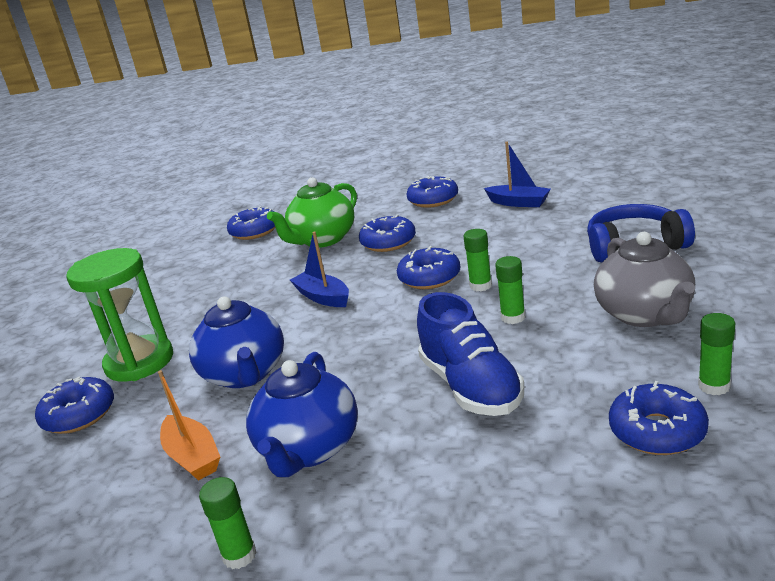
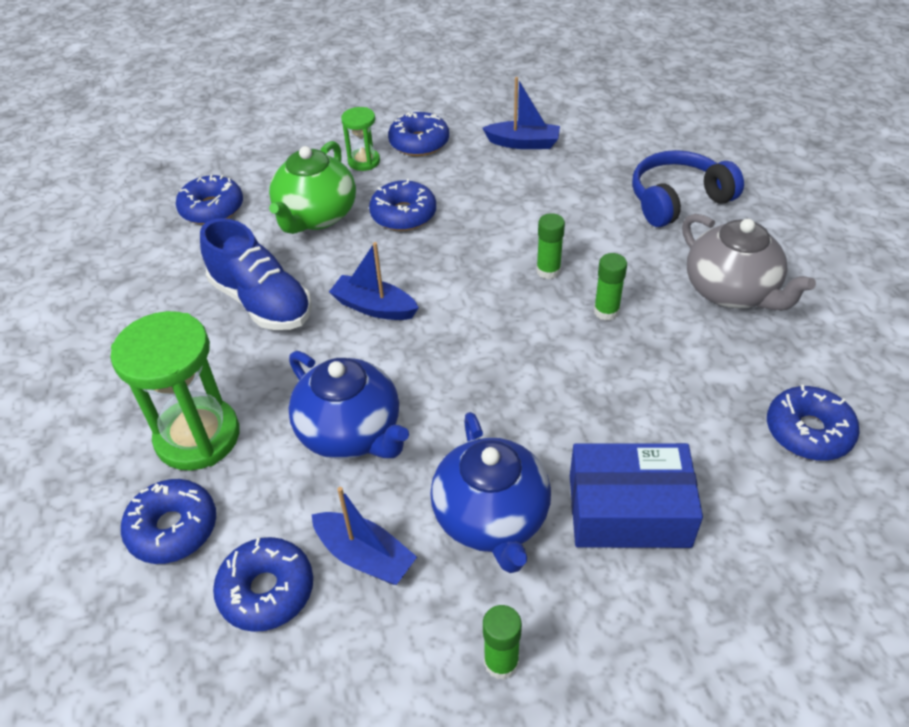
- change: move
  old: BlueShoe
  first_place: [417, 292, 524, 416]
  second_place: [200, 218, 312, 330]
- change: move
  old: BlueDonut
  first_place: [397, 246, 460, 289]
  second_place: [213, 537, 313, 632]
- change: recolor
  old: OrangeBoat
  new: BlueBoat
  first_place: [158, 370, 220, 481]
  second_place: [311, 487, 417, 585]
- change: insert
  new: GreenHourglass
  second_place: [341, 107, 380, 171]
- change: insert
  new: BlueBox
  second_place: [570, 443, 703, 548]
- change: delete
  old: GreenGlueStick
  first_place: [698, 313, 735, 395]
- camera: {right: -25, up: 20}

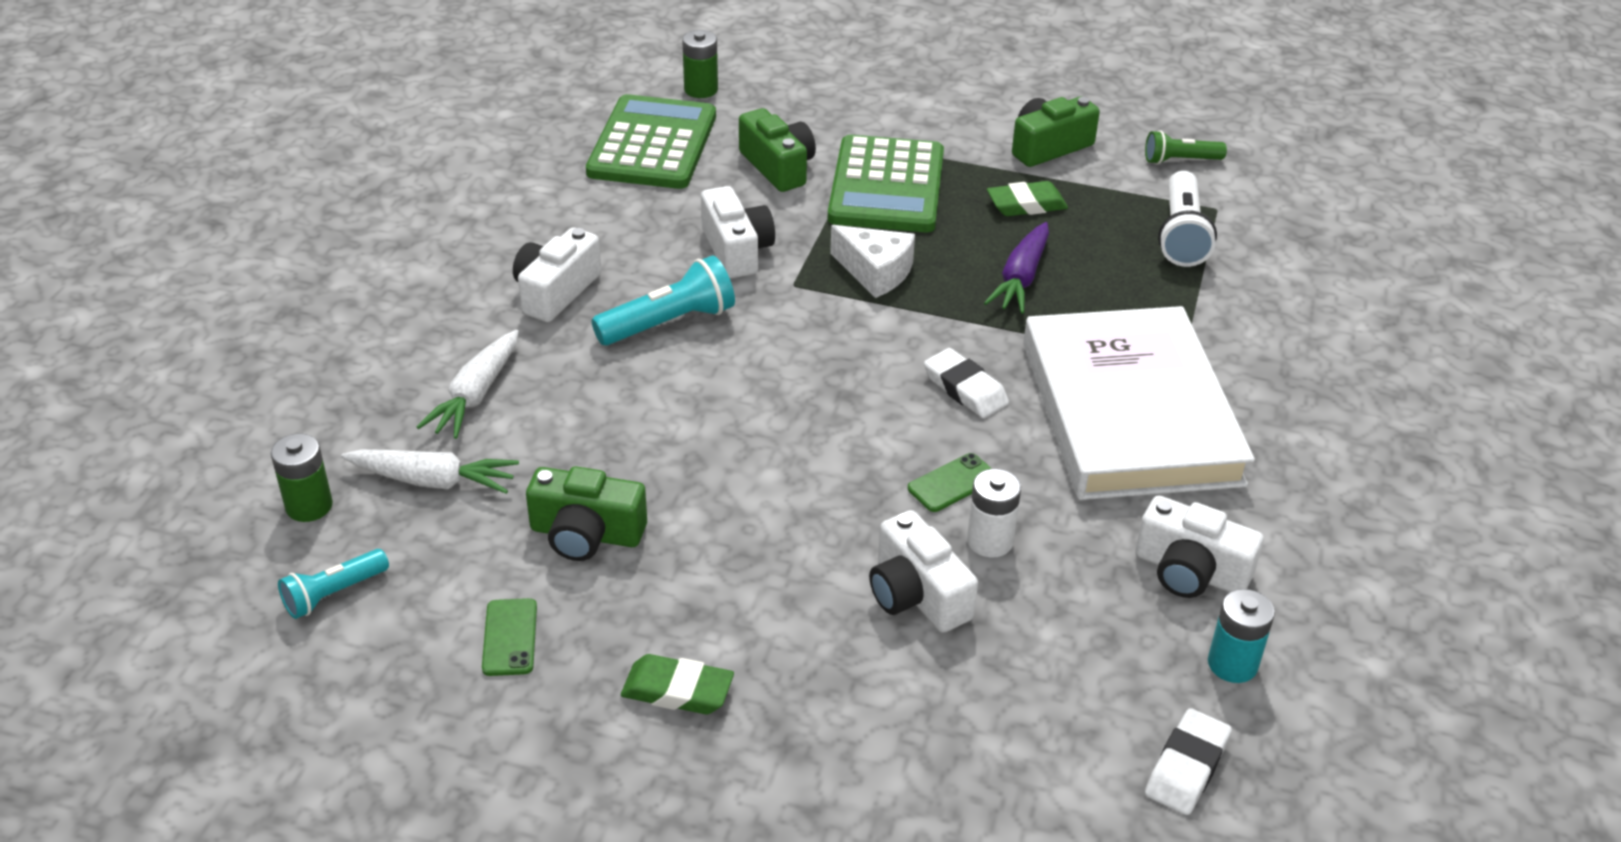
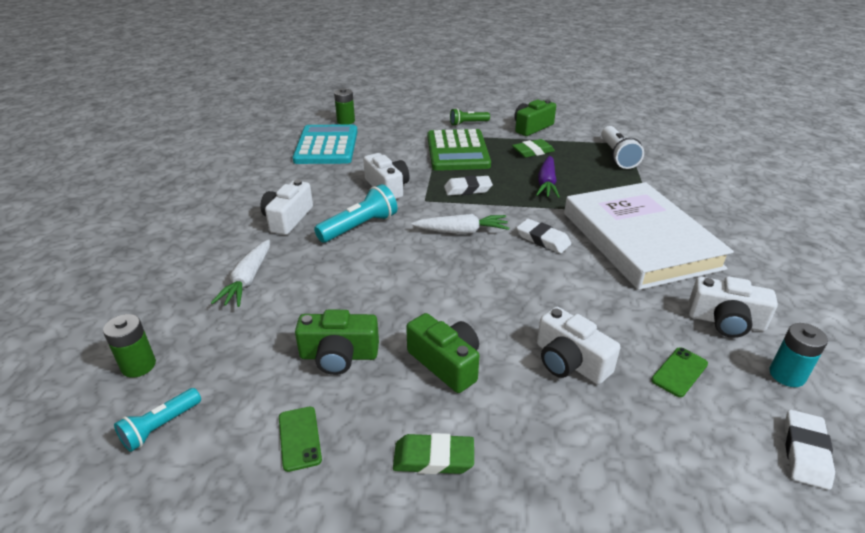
- change: recolor
  old: GreenCalculator
  new: TurquoiseCalculator
  first_place: [586, 94, 716, 189]
  second_place: [293, 124, 357, 164]
- change: move
  old: GreenCamera
  first_place: [739, 108, 816, 192]
  second_place: [406, 313, 480, 393]
- change: move
  old: WhiteCarrot
  first_place: [341, 449, 519, 494]
  second_place: [411, 214, 509, 234]
- change: replace
  old: WhiteCheese
  new: WhiteEraser
  first_place: [830, 225, 915, 298]
  second_place: [444, 176, 493, 196]
- change: move
  old: GreenFlashlight
  first_place: [1145, 130, 1227, 164]
  second_place: [450, 108, 490, 126]
- change: move
  old: GreenPhone
  first_place: [908, 453, 992, 512]
  second_place: [651, 347, 708, 397]
- change: delete
  old: WhiteBattery
  first_place: [967, 468, 1021, 558]
- camera: {right: -10, up: -5}

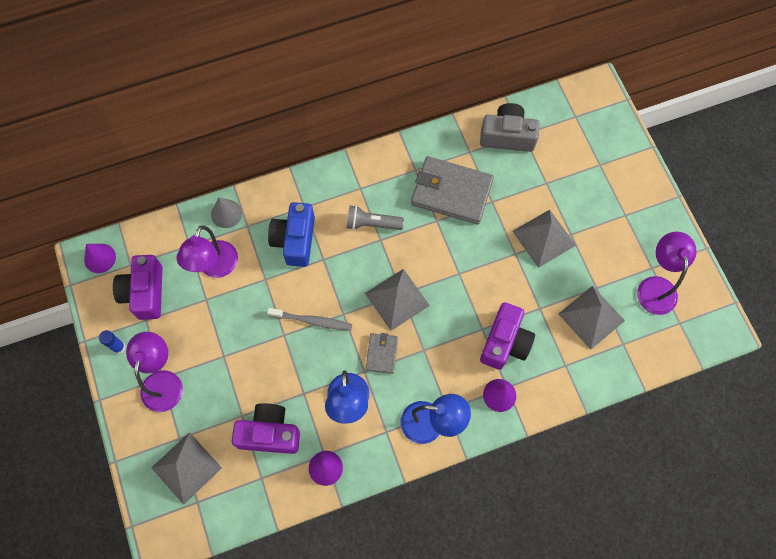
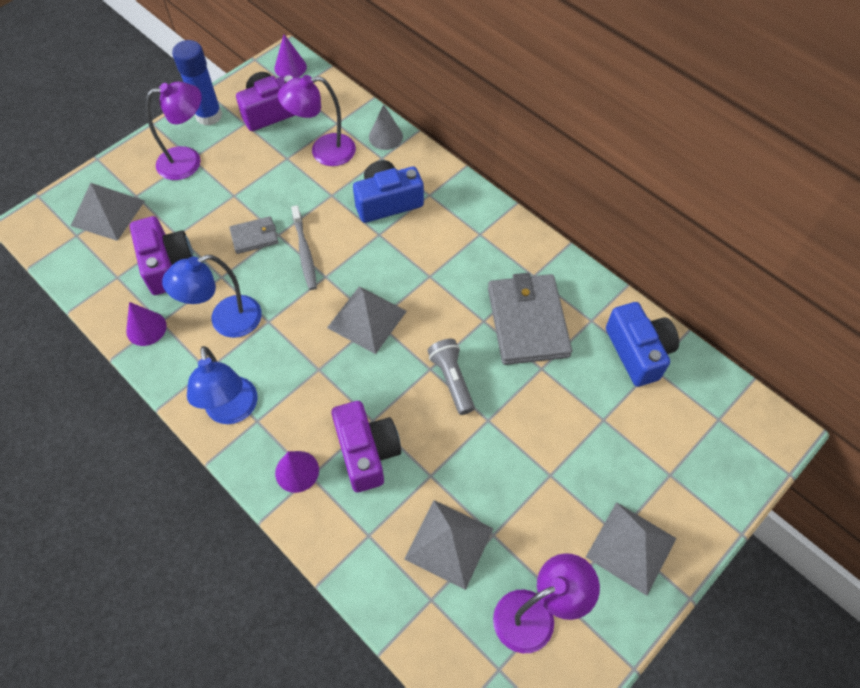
- change: resize
  old: BlueGlueStick
  first_place: [99, 330, 126, 354]
  second_place: [172, 40, 222, 126]
  factor: 1.93
- change: move
  old: GreyWallet
  first_place: [366, 333, 398, 374]
  second_place: [229, 216, 278, 254]
- change: rotate
  old: PurpleCamera
  first_place: [480, 302, 535, 370]
  second_place: [332, 401, 401, 492]
  degrees: -105
- change: move
  old: GreyFlashlight
  first_place: [347, 205, 404, 230]
  second_place: [427, 339, 475, 415]
- change: move
  old: GreyPyramid
  first_place: [512, 209, 576, 268]
  second_place: [586, 502, 677, 596]
- change: recolor
  old: GreyCamera
  new: BlueCamera
  first_place: [480, 103, 540, 152]
  second_place: [606, 302, 679, 387]
- camera: {right: 65, up: -10}

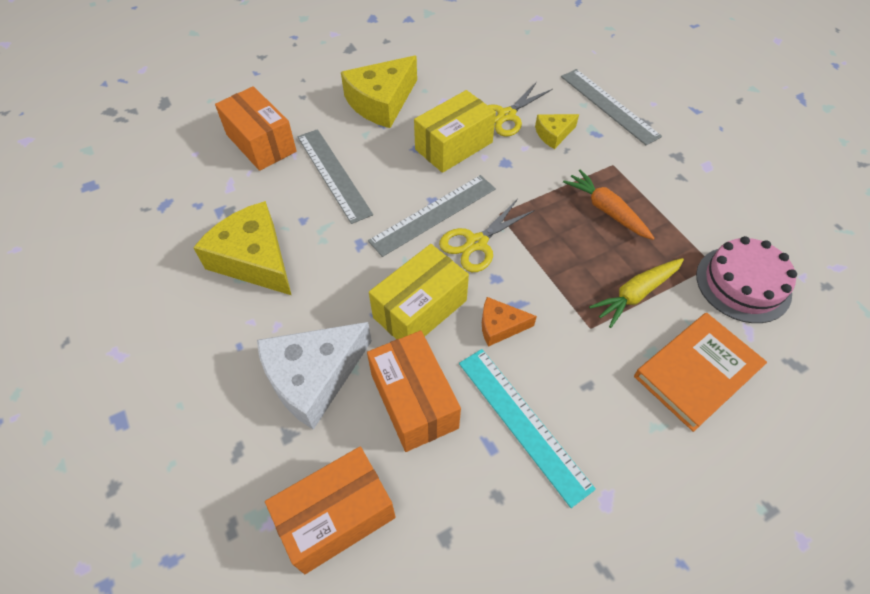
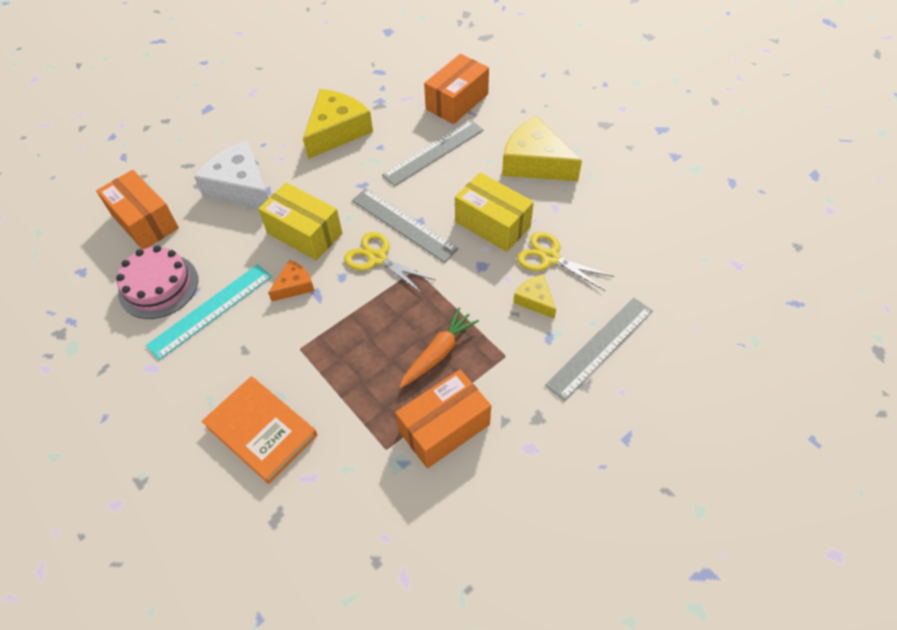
- change: move
  old: PinkCake
  first_place: [696, 236, 797, 323]
  second_place: [116, 245, 198, 319]
- change: rotate
  old: OrangeCheese
  first_place: [482, 297, 537, 347]
  second_place: [268, 260, 314, 301]
  degrees: 60
- change: move
  old: OrangeBox
  first_place: [367, 331, 461, 452]
  second_place: [395, 369, 491, 469]
- change: delete
  old: YellowCarrot
  first_place: [589, 258, 684, 328]
- camera: {right: 80, up: 0}

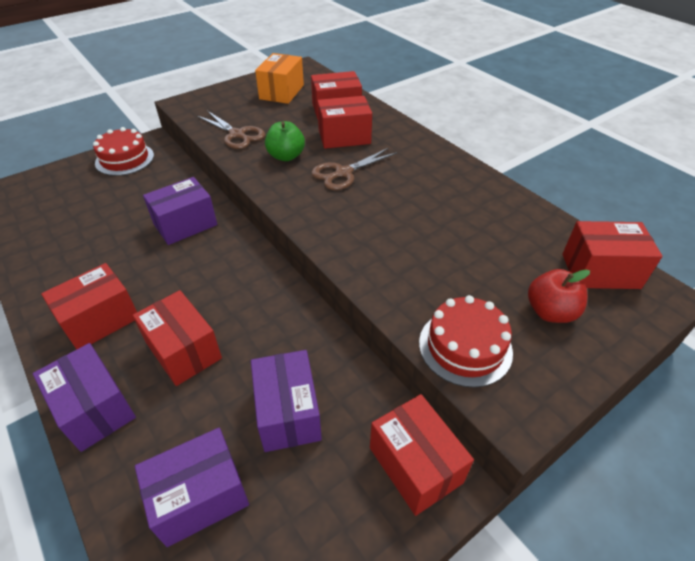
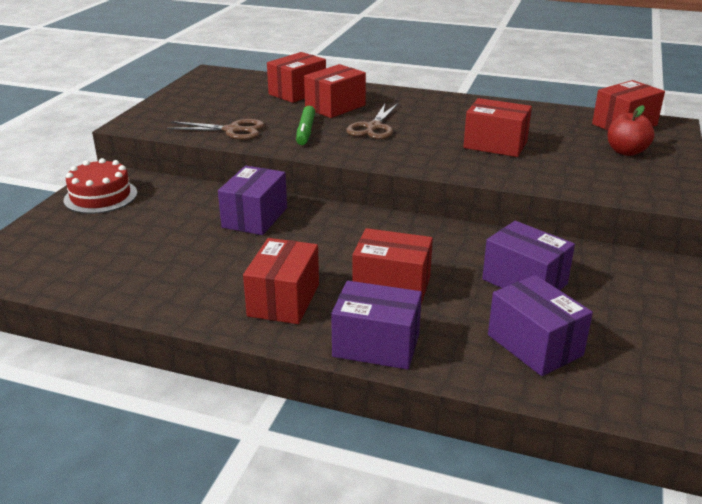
- change: replace
  old: GreenApple
  new: GreenMarker
  first_place: [265, 121, 305, 161]
  second_place: [296, 106, 315, 145]
- change: move
  old: RedBox
  first_place: [370, 394, 474, 516]
  second_place: [464, 98, 532, 157]
- change: rotate
  old: PurpleBox
  first_place: [135, 428, 249, 547]
  second_place: [488, 275, 593, 376]
  degrees: -60
- change: delete
  old: OrangeBox
  first_place: [255, 53, 304, 104]
- change: delete
  old: RedCake
  first_place: [419, 295, 513, 388]
- camera: {right: -35, up: -15}

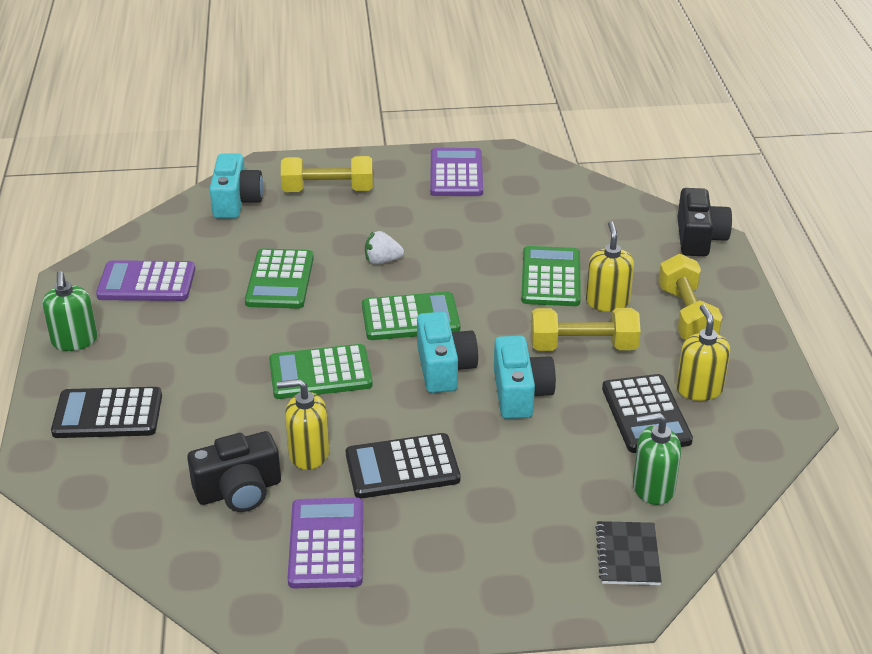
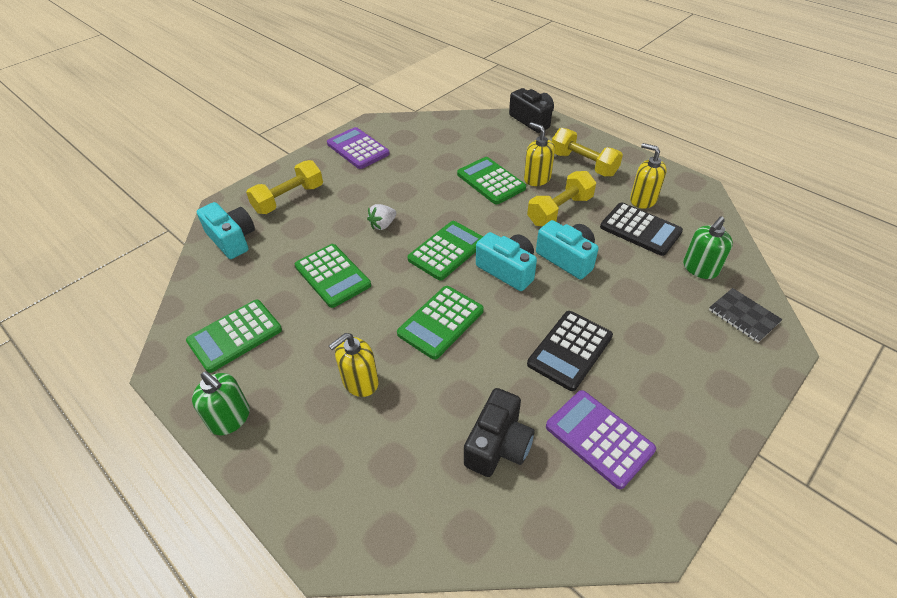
- change: recolor
  old: PurpleCalculator
  new: GreenCalculator
  first_place: [96, 260, 195, 301]
  second_place: [186, 300, 282, 373]
- change: move
  old: YellowSoapDispenser
  first_place: [277, 379, 329, 470]
  second_place: [329, 333, 379, 397]
- change: delete
  old: BlackCalculator
  first_place: [51, 387, 162, 438]
- camera: {right: -40, up: 10}

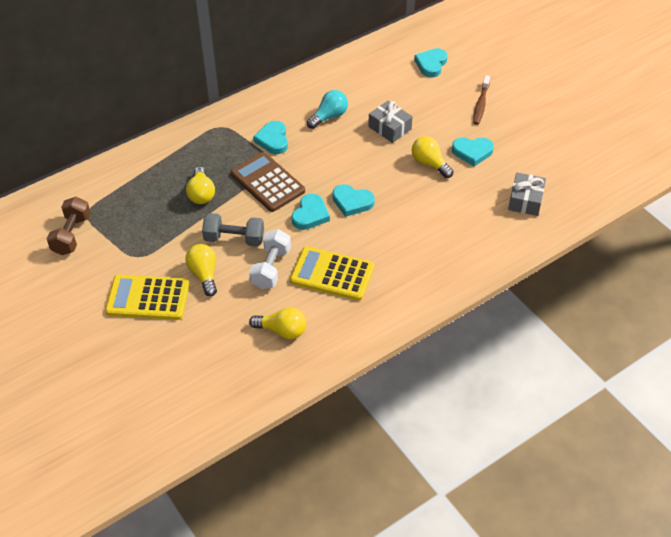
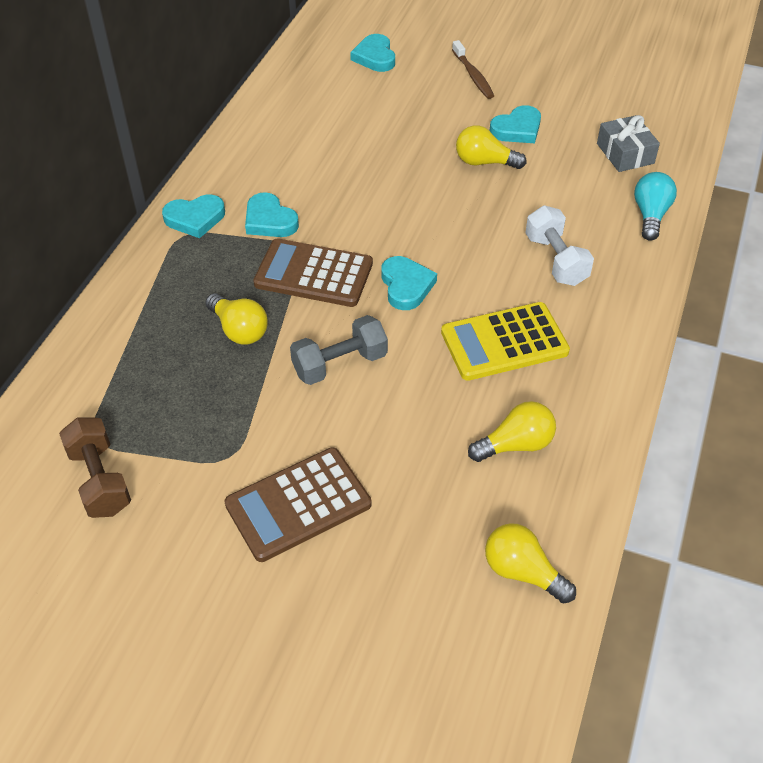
- change: move
  old: TurquoiseHeart
  first_place: [332, 184, 375, 217]
  second_place: [162, 194, 225, 238]
- change: recolor
  old: YellowCalculator
  new: BrownCalculator
  first_place: [105, 275, 190, 320]
  second_place: [224, 448, 371, 562]
- change: move
  old: YellowLightBulb
  first_place: [185, 244, 217, 297]
  second_place: [485, 523, 576, 604]
- change: move
  old: WhiteDumbbell
  first_place: [249, 229, 291, 289]
  second_place: [525, 206, 594, 286]
- change: move
  old: TurquoiseLightBulb
  first_place: [307, 90, 348, 129]
  second_place: [634, 172, 677, 241]
- change: delete
  old: GreyGift
  first_place: [368, 101, 413, 143]
- camera: {right: -35, up: 0}

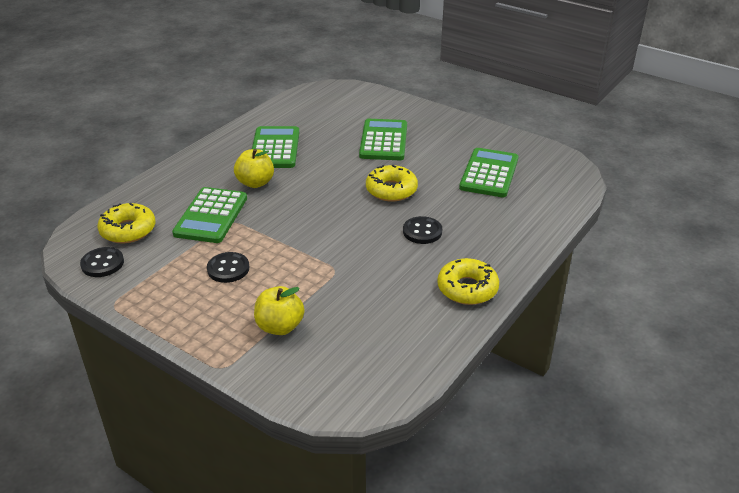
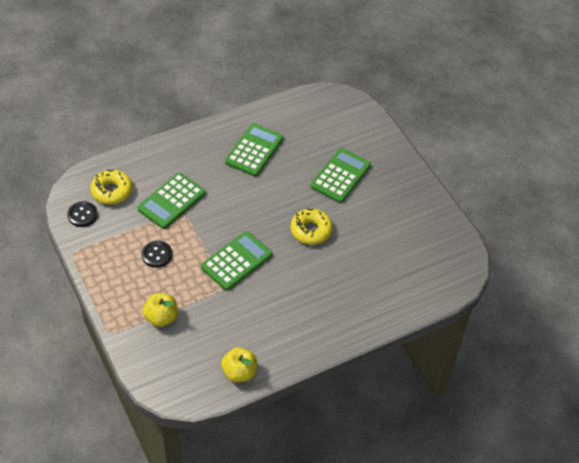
- change: move
  old: GreenCalculator
  first_place: [459, 148, 518, 197]
  second_place: [201, 231, 272, 291]
- change: move
  old: YellowApple
  first_place: [234, 149, 274, 188]
  second_place: [221, 347, 257, 382]
- change: delete
  old: BlackButton
  first_place: [403, 216, 442, 244]
- change: delete
  old: YellowDonut
  first_place: [437, 258, 499, 305]
- camera: {right: 25, up: 15}

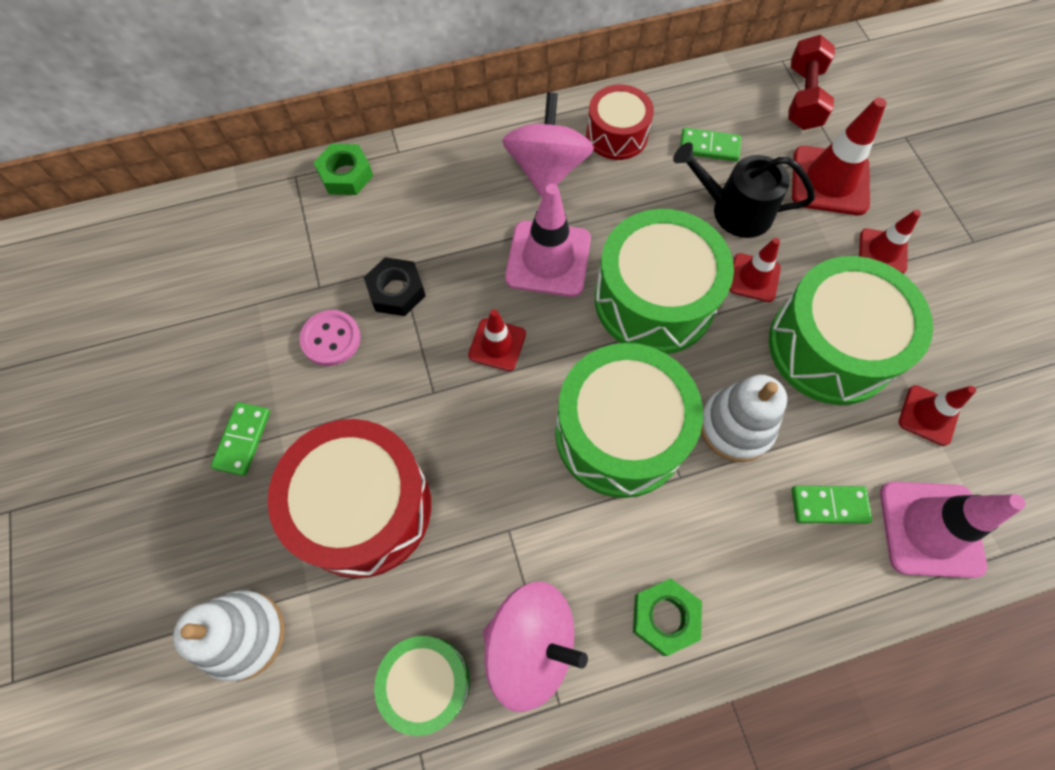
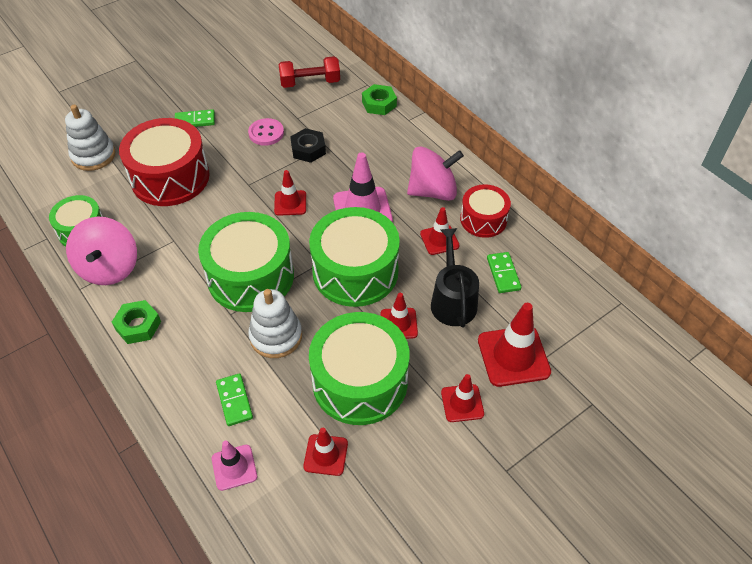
- change: resize
  old: PinkTrafficCone
  first_place: [880, 482, 1026, 578]
  second_place: [212, 441, 257, 491]
  factor: 0.59
- change: move
  old: RedDumbbell
  first_place: [788, 35, 835, 130]
  second_place: [278, 56, 340, 88]
- change: insert
  new: RedTrafficCone
  second_place: [420, 207, 460, 255]
- camera: {right: 70, up: -15}

